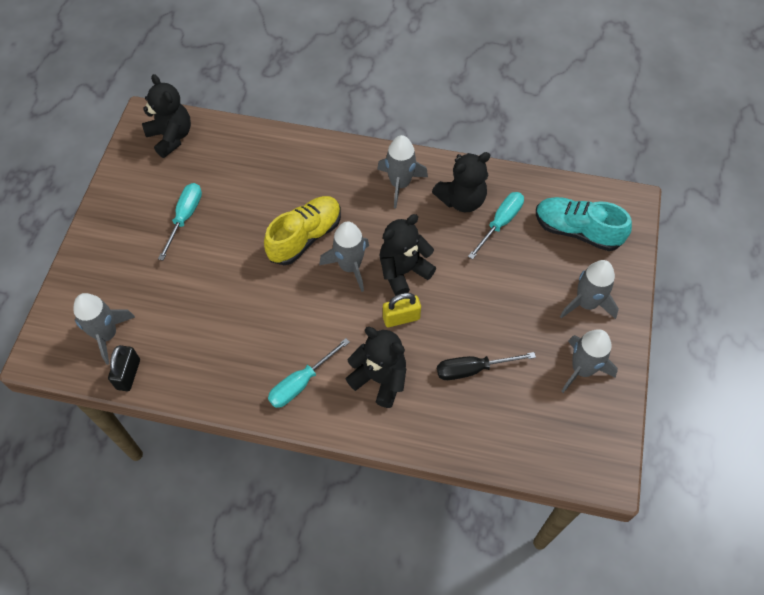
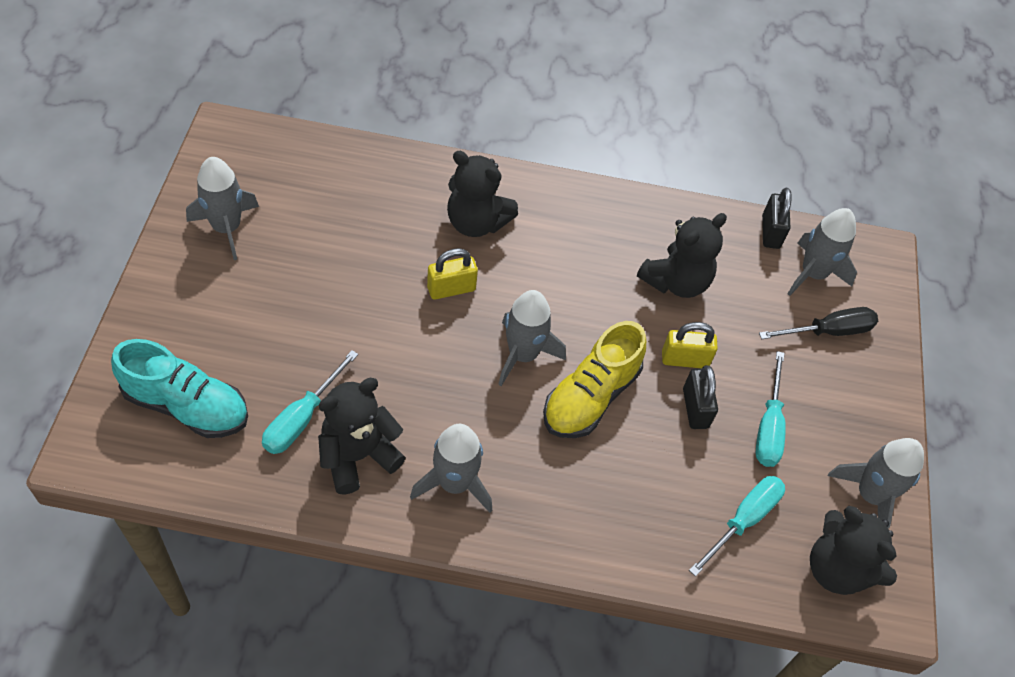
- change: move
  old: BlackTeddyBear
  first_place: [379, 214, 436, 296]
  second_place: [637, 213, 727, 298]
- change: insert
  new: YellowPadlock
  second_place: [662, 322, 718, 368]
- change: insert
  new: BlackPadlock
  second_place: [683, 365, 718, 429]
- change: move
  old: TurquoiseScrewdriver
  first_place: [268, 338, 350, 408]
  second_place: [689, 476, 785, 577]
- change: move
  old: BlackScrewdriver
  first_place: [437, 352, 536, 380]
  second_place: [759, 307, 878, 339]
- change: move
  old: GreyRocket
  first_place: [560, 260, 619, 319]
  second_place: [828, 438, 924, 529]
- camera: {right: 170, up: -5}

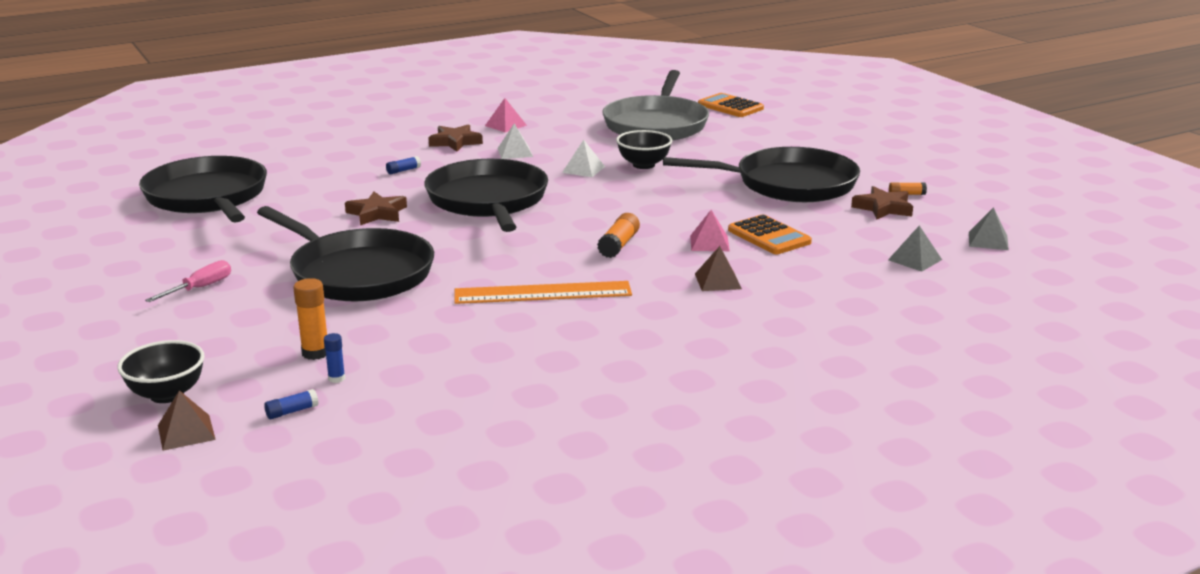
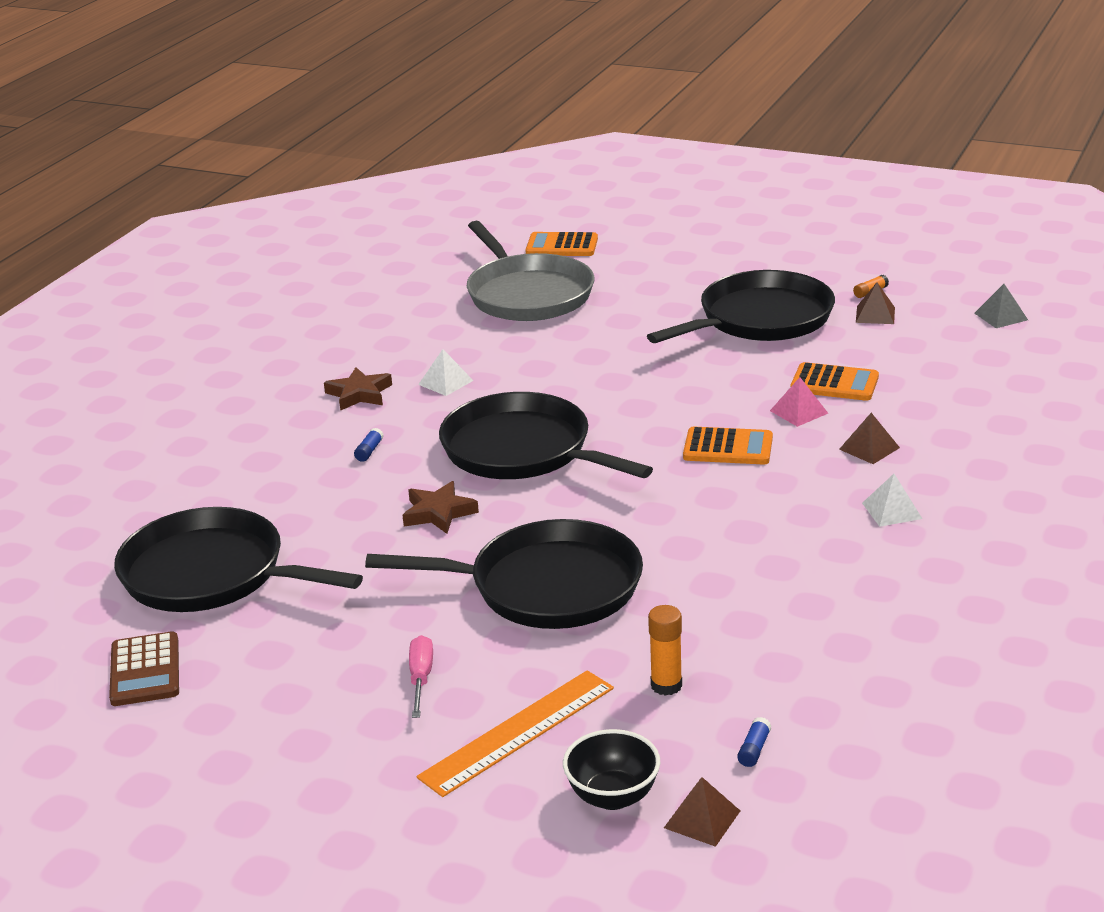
- change: insert
  new: BrownCalculator
  second_place: [109, 631, 179, 706]
- change: move
  old: OrangeRuler
  first_place: [454, 281, 632, 304]
  second_place: [417, 670, 614, 797]
- change: replace
  old: OrangeGlueStick
  new: OrangeCalculator
  first_place: [597, 213, 640, 258]
  second_place: [683, 427, 773, 465]
- change: replace
  old: BrownStar
  new: BrownPyramid
  first_place: [851, 186, 913, 219]
  second_place: [856, 283, 895, 324]
- change: move
  old: WhitePyramid
  first_place: [562, 140, 605, 177]
  second_place: [862, 474, 922, 527]
- change: delete
  old: BlueGlueStick
  first_place: [324, 333, 345, 383]
- change: delete
  old: PinkPyramid
  first_place: [485, 98, 527, 132]
- change: delete
  old: BlackBowl
  first_place: [616, 130, 672, 169]
- change: delete
  old: GreyPyramid
  first_place: [888, 226, 942, 272]
- camera: {right: -35, up: 5}

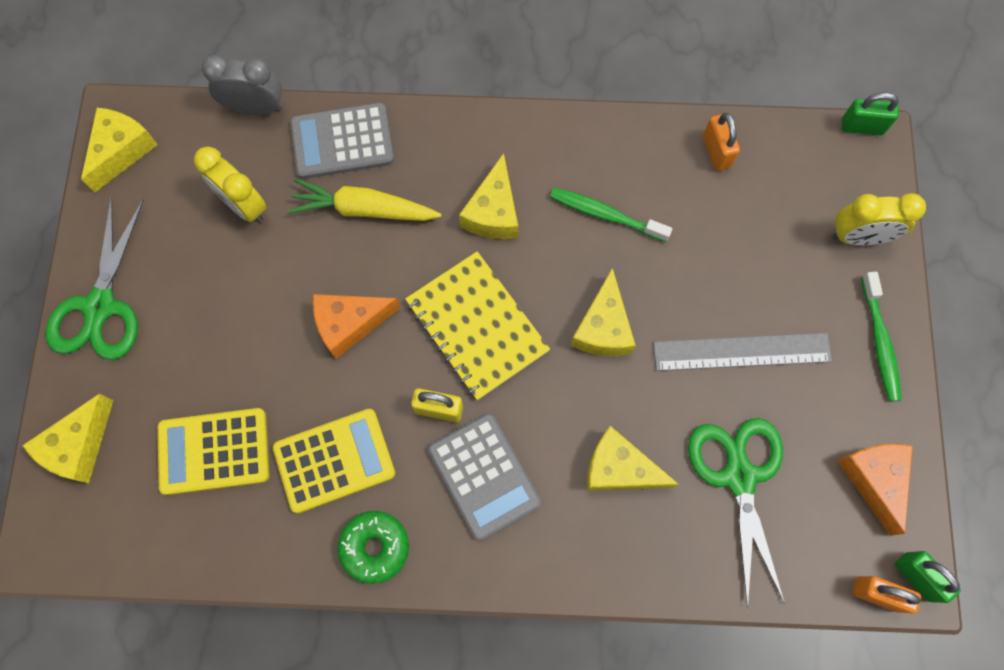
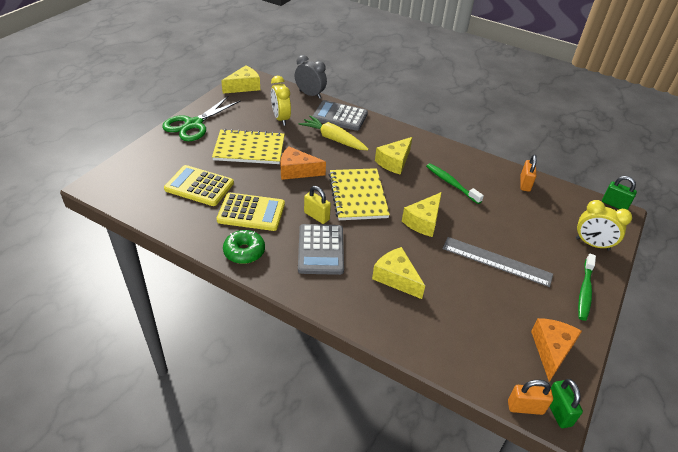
- change: insert
  new: YellowNotebook
  second_place: [212, 129, 285, 164]
- change: rotate
  old: OrangePadlock
  first_place: [852, 576, 921, 614]
  second_place: [508, 380, 553, 415]
  degrees: -45
- change: delete
  old: YellowCheese
  first_place: [22, 394, 114, 483]
- change: delete
  old: GreenScissors
  first_place: [688, 418, 785, 609]
- camera: {right: 25, up: -30}

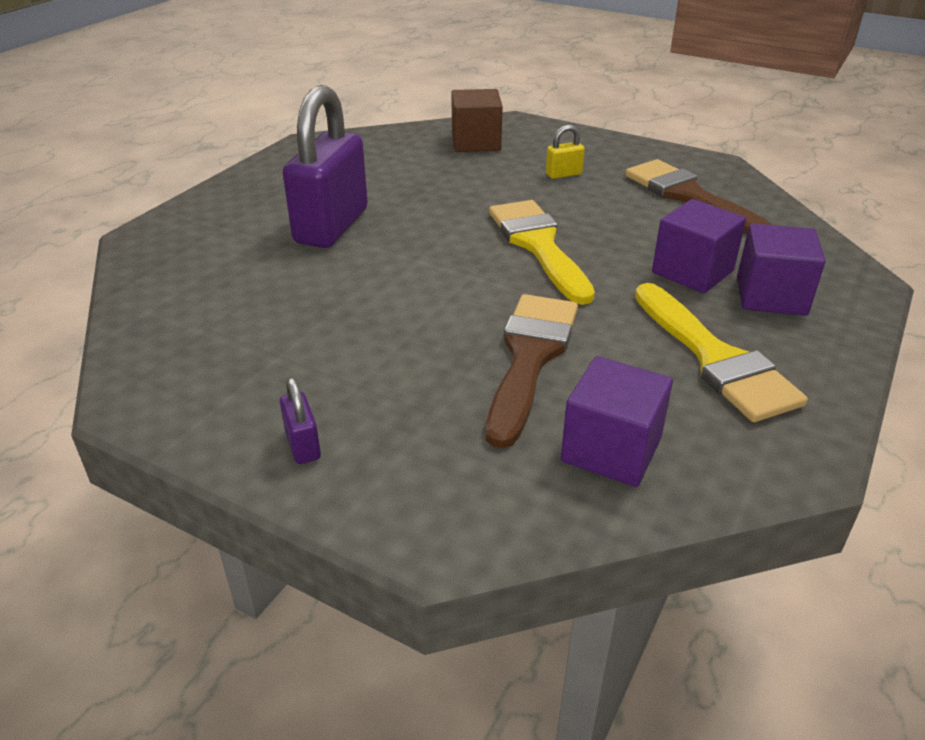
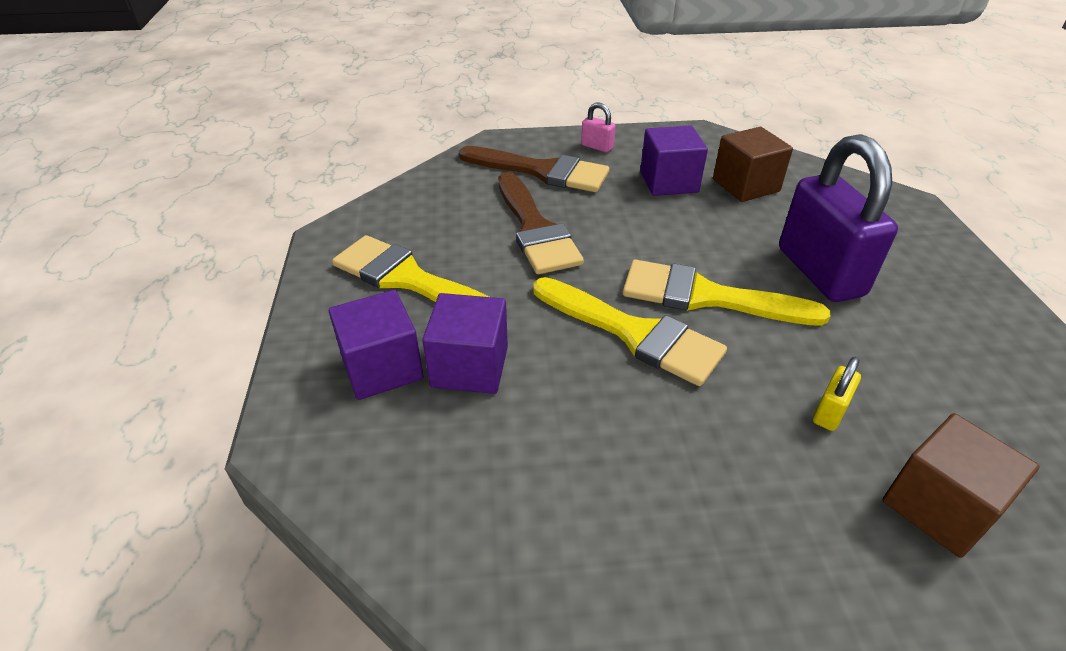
- change: move
  old: BrownBrush
  first_place: [625, 159, 772, 234]
  second_place: [459, 146, 609, 192]
- change: recolor
  old: PurplePadlock
  new: PinkPadlock
  first_place: [280, 377, 321, 464]
  second_place: [581, 102, 616, 153]
- change: insert
  new: YellowBrush
  second_place: [623, 259, 830, 326]
- change: move
  old: PurpleCube
  first_place: [561, 356, 673, 487]
  second_place: [640, 125, 708, 196]
- change: insert
  new: BrownCube
  second_place: [713, 127, 793, 202]
- change: move
  old: YellowPadlock
  first_place: [546, 125, 585, 179]
  second_place: [813, 356, 861, 431]
- camera: {right: 145, up: 5}

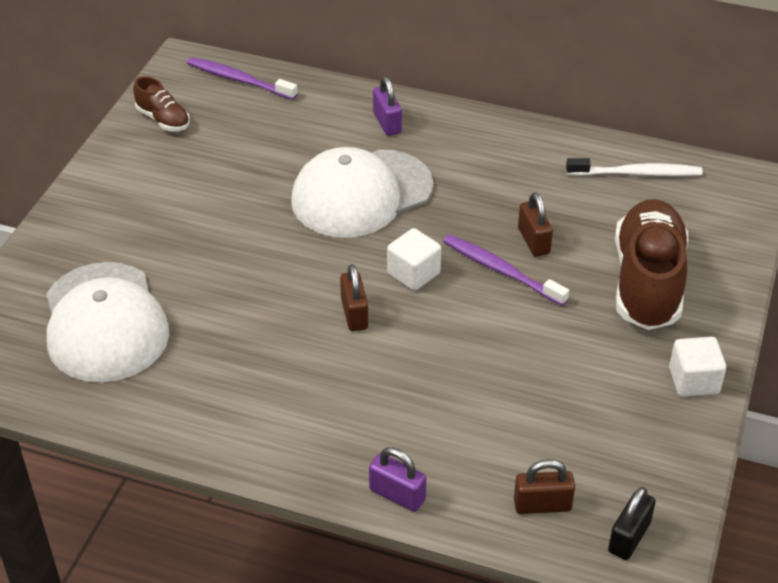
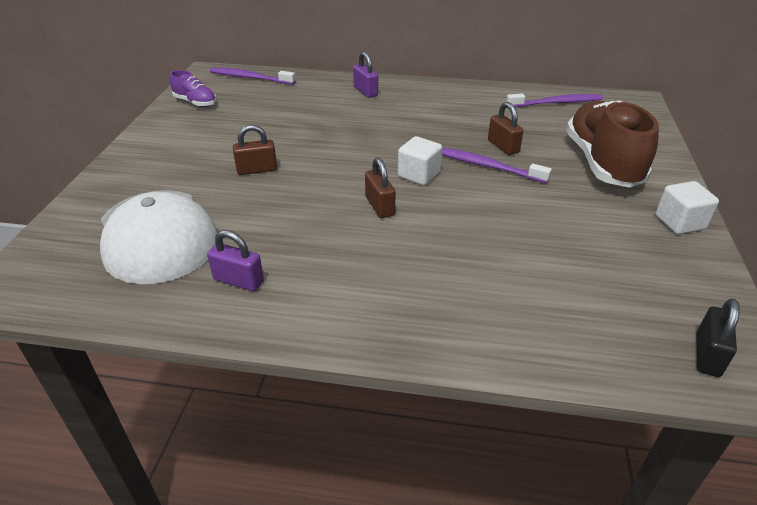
- change: recolor
  old: BrownShoe
  new: PurpleShoe
  first_place: [133, 76, 190, 131]
  second_place: [169, 70, 217, 107]
- change: move
  old: PurplePadlock
  first_place: [369, 447, 426, 512]
  second_place: [207, 230, 264, 291]
- change: move
  old: BrownPadlock
  first_place: [514, 459, 575, 514]
  second_place: [233, 125, 277, 175]
- change: recolor
  old: WhiteToothbrush
  new: PurpleToothbrush
  first_place: [566, 158, 703, 177]
  second_place: [506, 93, 603, 107]
- change: delete
  old: WhiteCap
  first_place: [291, 147, 434, 238]
- camera: {right: -10, up: -5}

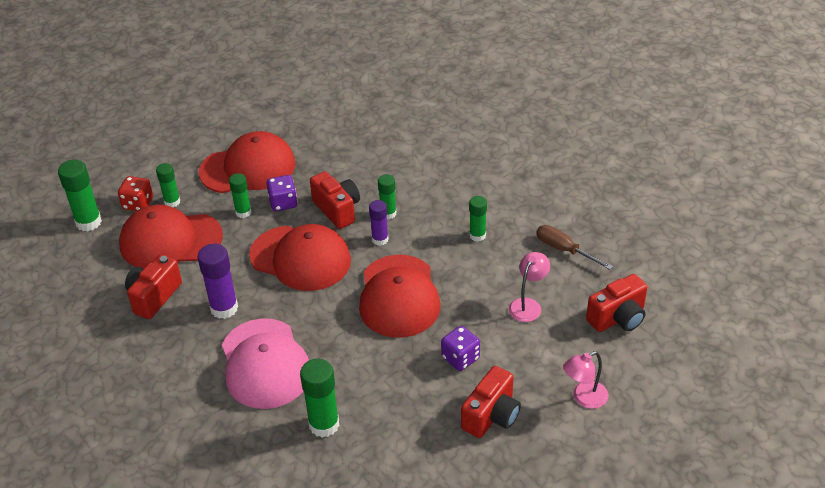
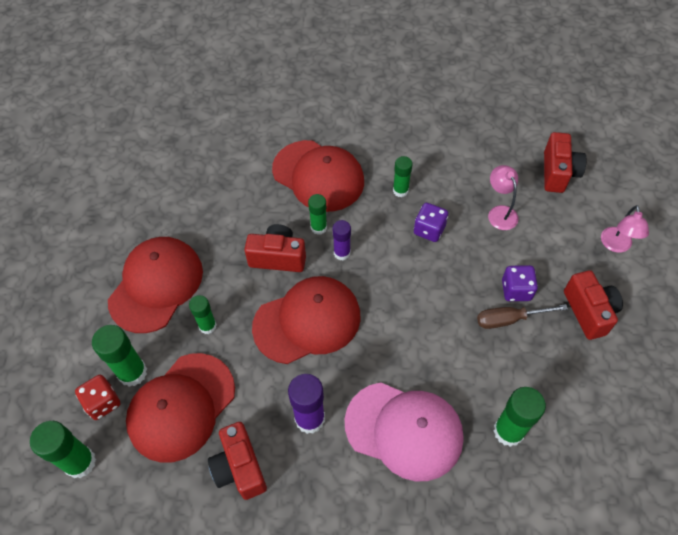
- change: resize
  old: GreenGlueStick
  first_place: [156, 163, 180, 207]
  second_place: [92, 325, 147, 387]
  factor: 1.59
- change: move
  old: RedCap
  first_place: [359, 255, 441, 338]
  second_place: [272, 140, 364, 212]
- change: move
  old: PurpleDice
  first_place: [266, 175, 298, 211]
  second_place: [414, 203, 448, 242]
- change: move
  old: BrownScrewdriver
  first_place: [536, 225, 613, 270]
  second_place: [477, 304, 568, 329]
- camera: {right: -50, up: 15}

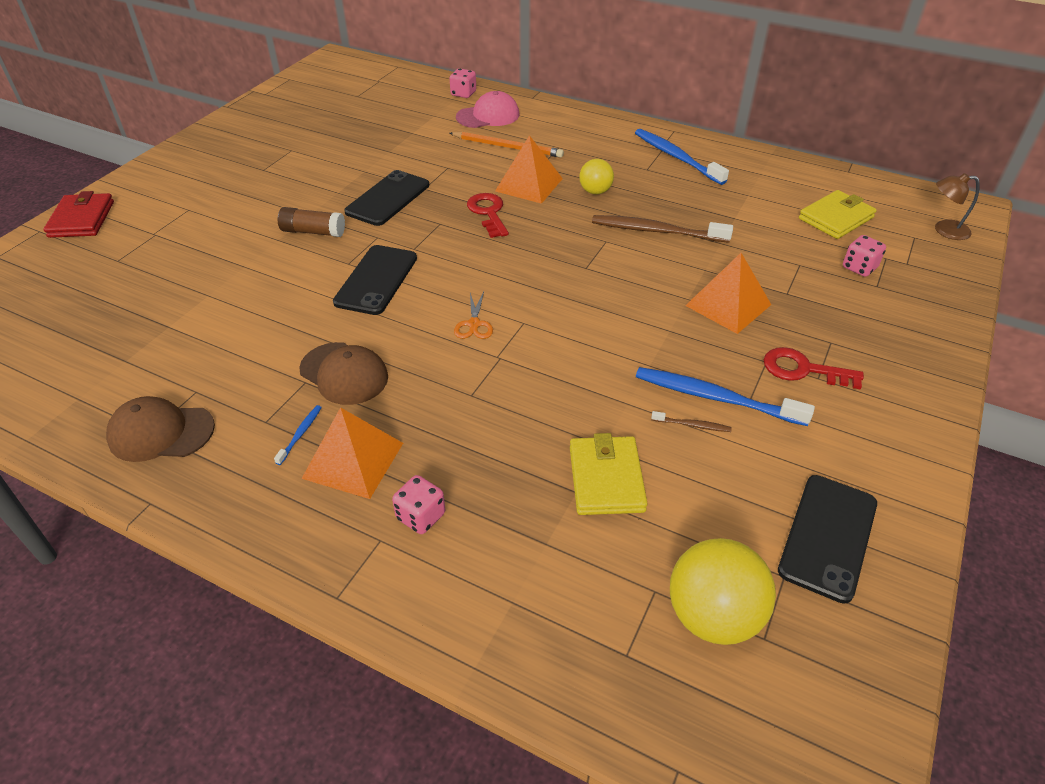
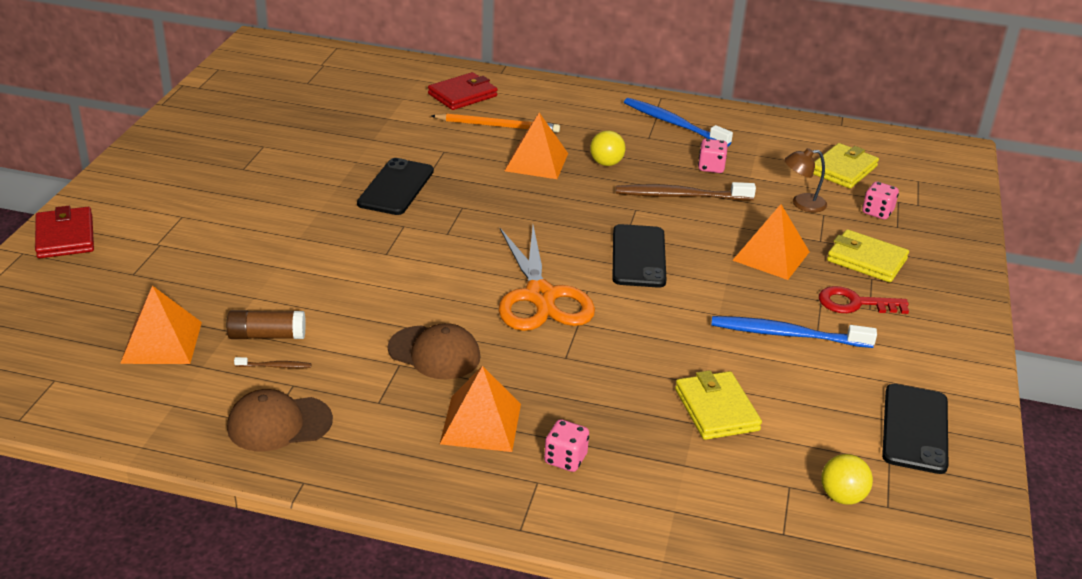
- change: insert
  new: OrangePyramid
  second_place: [120, 286, 202, 364]
- change: move
  old: BrownGlueStick
  first_place: [278, 207, 345, 237]
  second_place: [227, 310, 306, 339]
- change: move
  old: BrownToothbrush
  first_place: [651, 411, 732, 432]
  second_place: [234, 357, 311, 368]
- change: replace
  old: PinkCap
  new: RedWallet
  first_place: [456, 91, 519, 128]
  second_place: [428, 72, 498, 110]
- change: resize
  old: OrangeScissors
  first_place: [454, 292, 493, 339]
  second_place: [499, 225, 595, 331]
  factor: 2.46
- change: move
  old: BlackPhone
  first_place: [333, 245, 417, 315]
  second_place: [612, 224, 667, 288]
- change: move
  old: PinkDice
  first_place: [449, 69, 476, 98]
  second_place: [698, 139, 728, 173]
- change: move
  old: BrownLamp
  first_place: [935, 173, 980, 240]
  second_place: [784, 148, 827, 212]
- change: resize
  old: YellowBall
  first_place: [670, 538, 776, 645]
  second_place: [821, 454, 873, 505]
  factor: 0.59
- change: insert
  new: YellowWallet
  second_place: [827, 229, 909, 282]
- change: delete
  old: BlueToothbrush
  first_place: [274, 405, 322, 465]
- change: delete
  old: RedKey
  first_place: [467, 193, 509, 238]
- camera: {right: -15, up: -10}

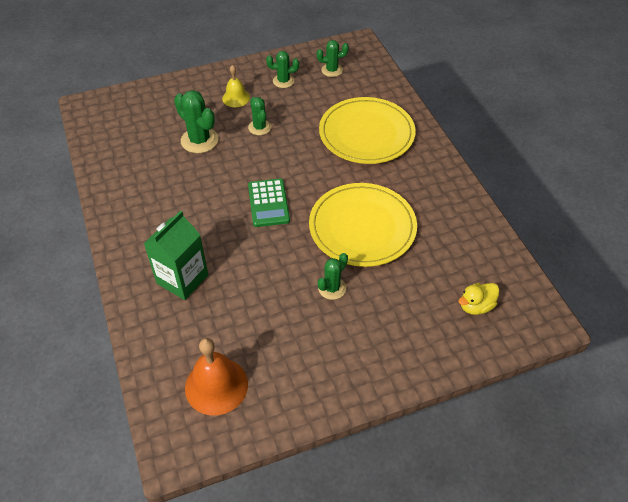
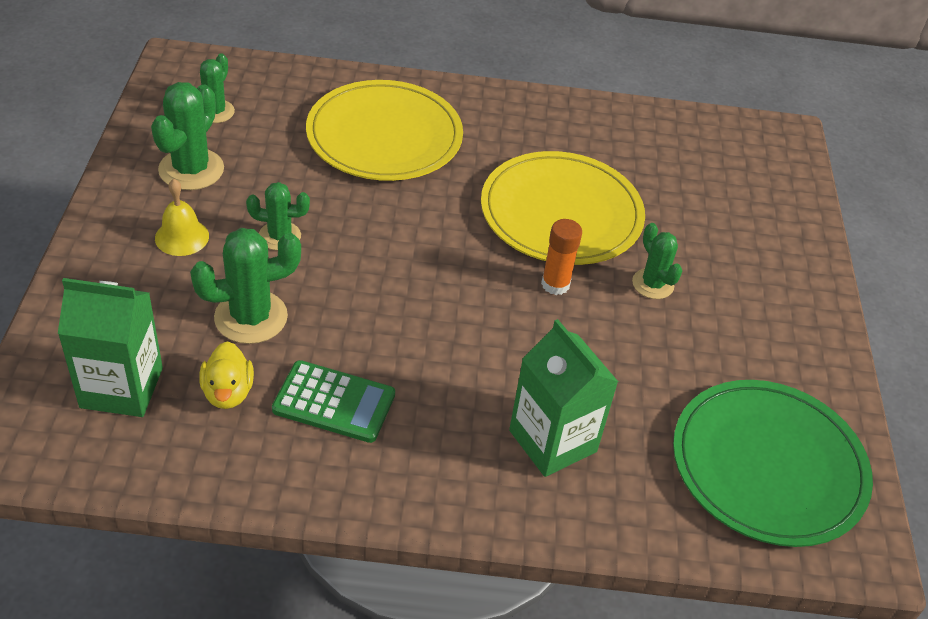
- change: insert
  new: GreenCarton
  second_place: [58, 278, 163, 417]
- change: resize
  old: GreenCactus
  first_place: [266, 51, 299, 88]
  second_place: [151, 82, 224, 190]
  factor: 1.6
- change: move
  old: YellowDuck
  first_place: [458, 283, 499, 315]
  second_place: [199, 341, 254, 409]
- change: move
  old: GreenCalculator
  first_place: [248, 179, 290, 227]
  second_place: [272, 360, 395, 443]
- change: insert
  new: OrangeGlueStick
  second_place: [541, 219, 582, 295]
- change: replace
  old: OrangeBell
  new: GreenPlate
  first_place: [185, 338, 248, 415]
  second_place: [673, 380, 873, 547]
- camera: {right: -70, up: -5}

